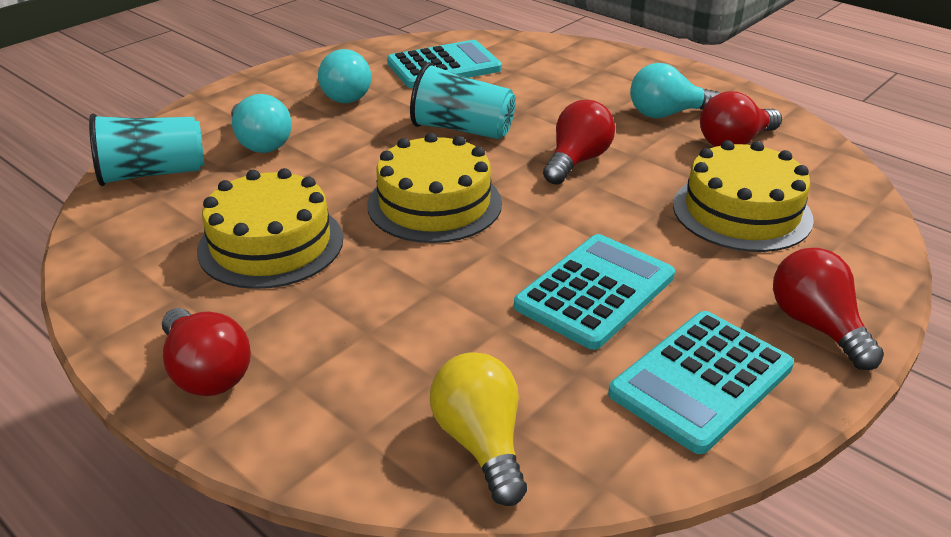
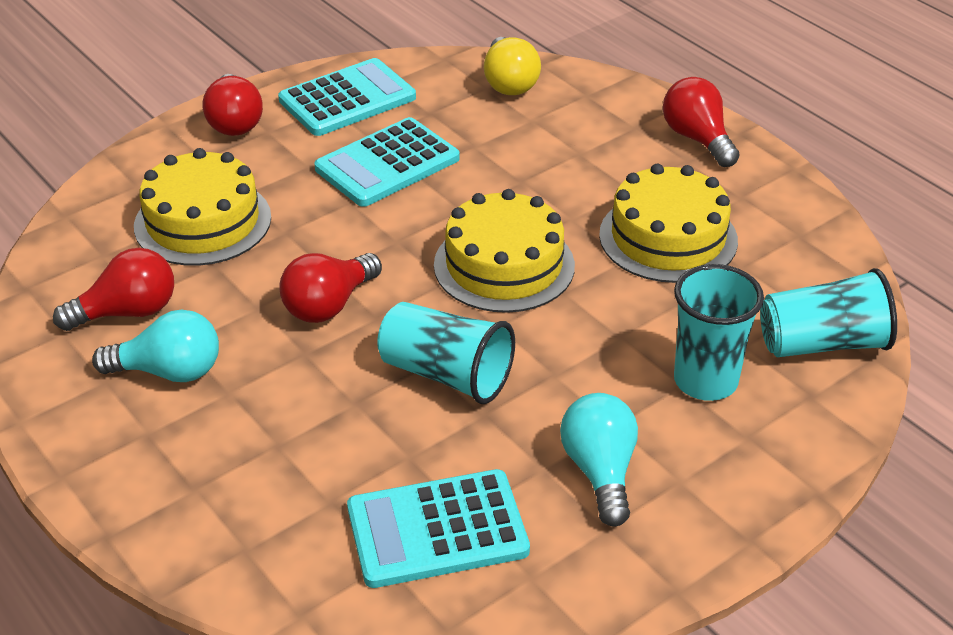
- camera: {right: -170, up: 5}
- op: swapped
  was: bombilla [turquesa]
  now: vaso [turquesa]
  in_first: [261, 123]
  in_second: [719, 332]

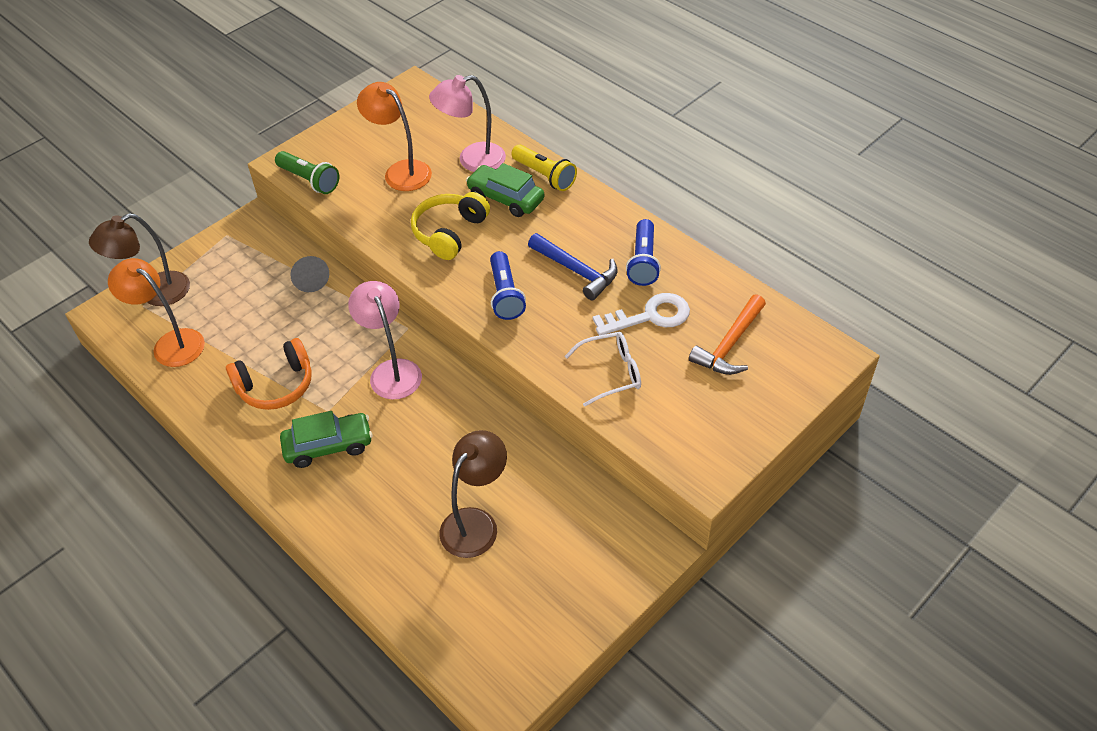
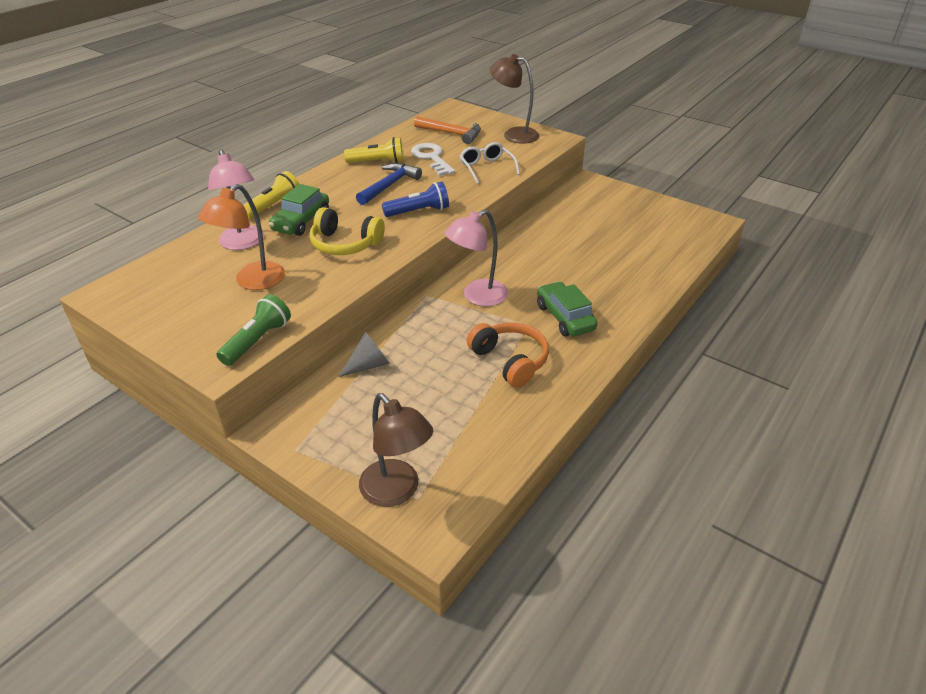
- camera: {right: -100, up: -10}
- op: repainted
  was: lámpara de mano [azul]
  now: lámpara de mano [amarillo]
  in_first: [643, 252]
  in_second: [374, 150]
- op: shifted
  was: lámpara [marrón]
  in_first: [473, 494]
  in_second: [515, 99]
- op: gone
  was: lámpara [naranja]
  in_first: [156, 312]

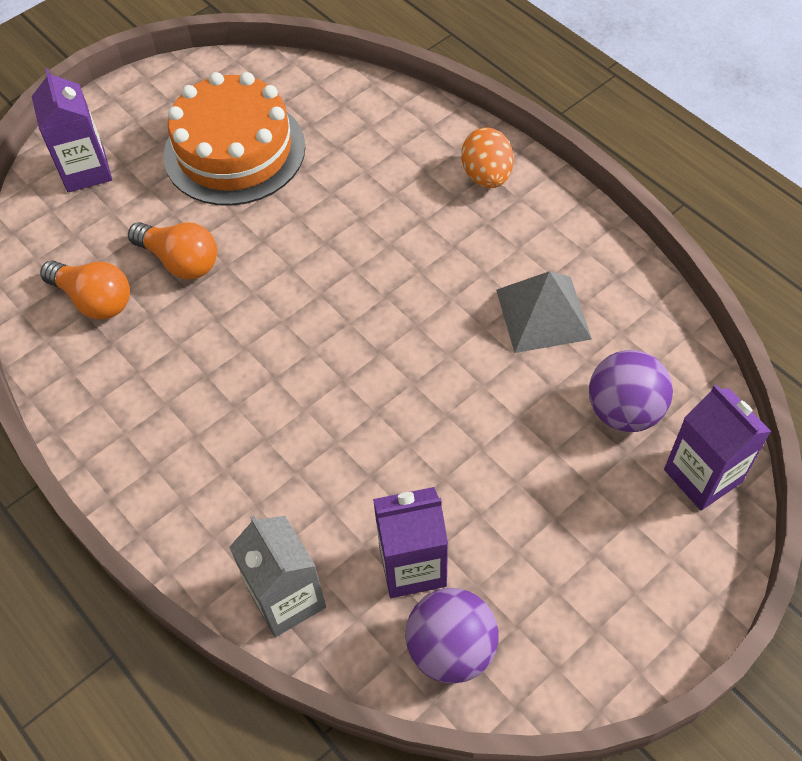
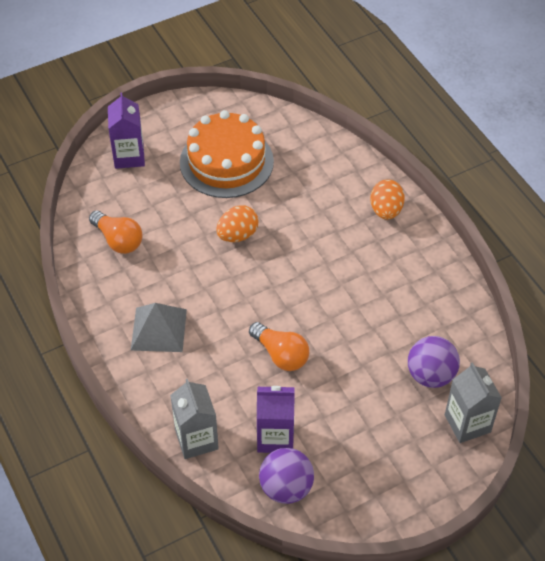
- camera: {right: 10, up: -5}
- op: shifted
  was: pirámide [gris]
  in_first: [544, 312]
  in_second: [159, 327]
- op: new
  now: huevo [naranja]
  in_second: [237, 223]
- op: shifted
  was: bombilla [naranja]
  in_first: [172, 250]
  in_second: [279, 346]
- op: repainted
  was: cartón de leche [morado]
  now: cartón de leche [gris]
  in_first: [718, 447]
  in_second: [473, 402]

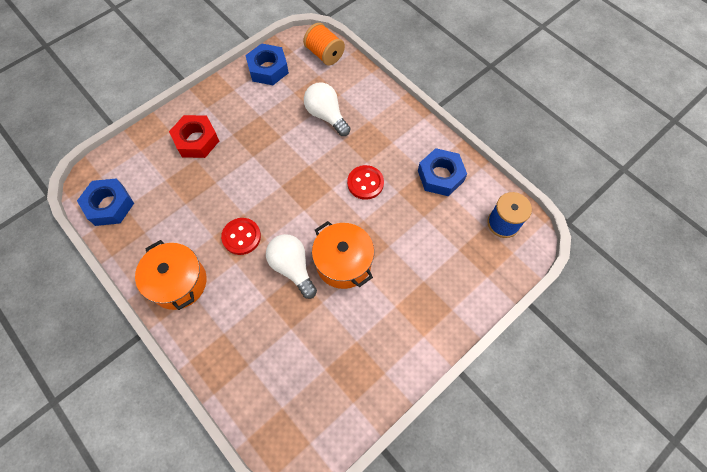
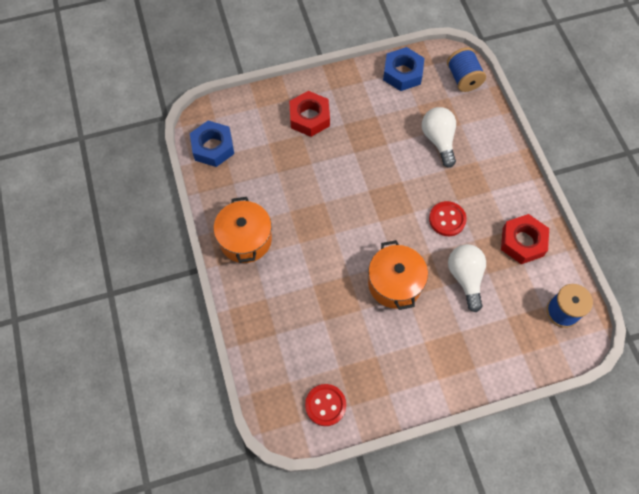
- camera: {right: 25, up: 0}
- op: shifted
  was: botón [rojo]
  in_first: [241, 236]
  in_second: [325, 405]
- op: repainted
  was: carrete [naranja]
  now: carrete [azul]
  in_first: [324, 44]
  in_second: [466, 69]
- op: shifted
  was: bombilla [blanco]
  in_first: [291, 266]
  in_second: [467, 278]
- op: repainted
  was: tuerca [azul]
  now: tuerca [rojo]
  in_first: [442, 172]
  in_second: [525, 239]

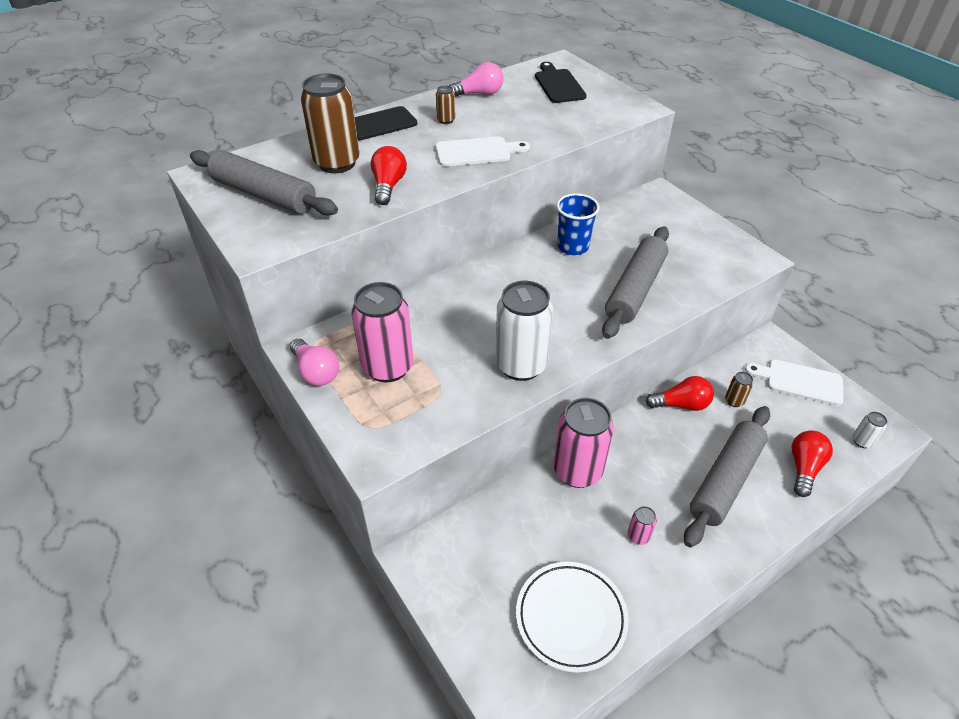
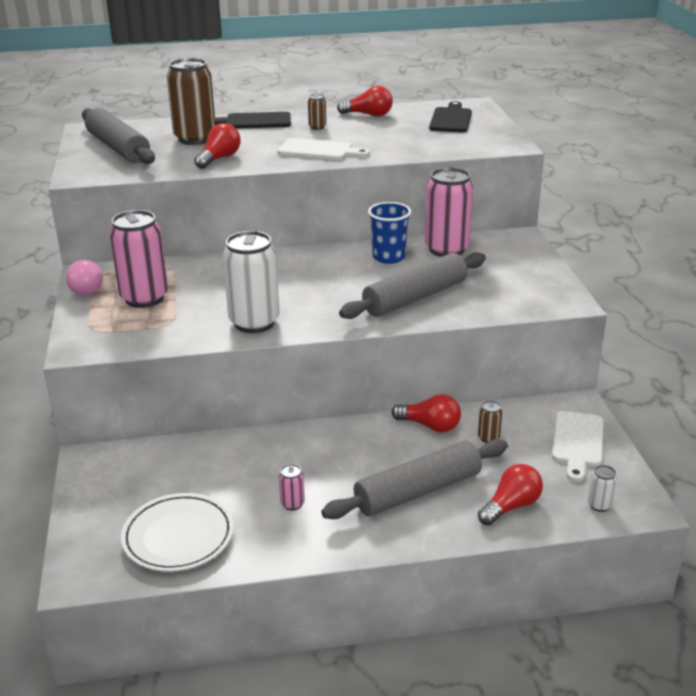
- camera: {right: 25, up: -15}
- op: repainted
  was: bombilla [rosa]
  now: bombilla [rojo]
  in_first: [476, 79]
  in_second: [365, 101]
- op: shifted
  was: lata [rosa]
  in_first: [583, 443]
  in_second: [449, 212]
- op: rotated
  was: tabla de cortar [blanco]
  in_first: [794, 382]
  in_second: [577, 446]
  clockwise: -120

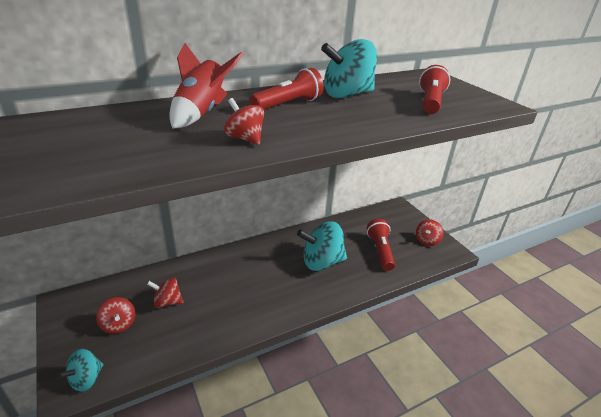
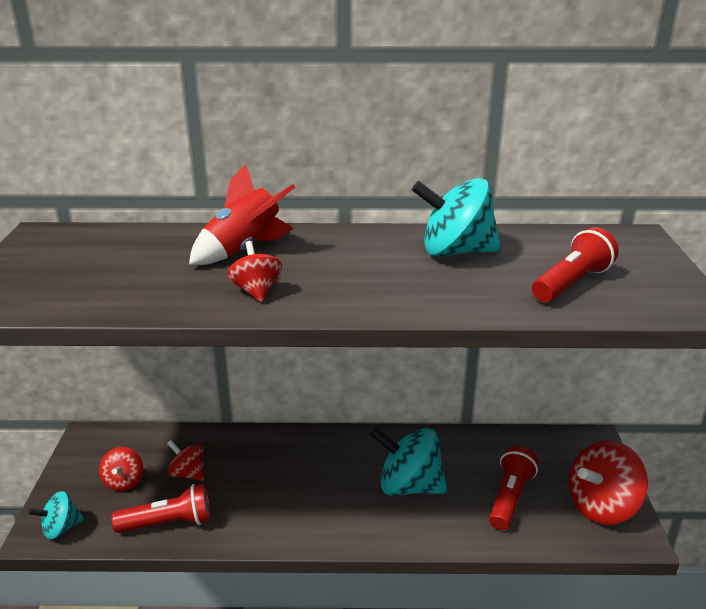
- camera: {right: 30, up: -5}
- op: shifted
  was: lámpara de mano [rojo]
  in_first: [287, 89]
  in_second: [161, 508]
- op: scaled
  was: peonza [rojo]
  in_first: [430, 233]
  in_second: [608, 483]
  ratio: 1.82

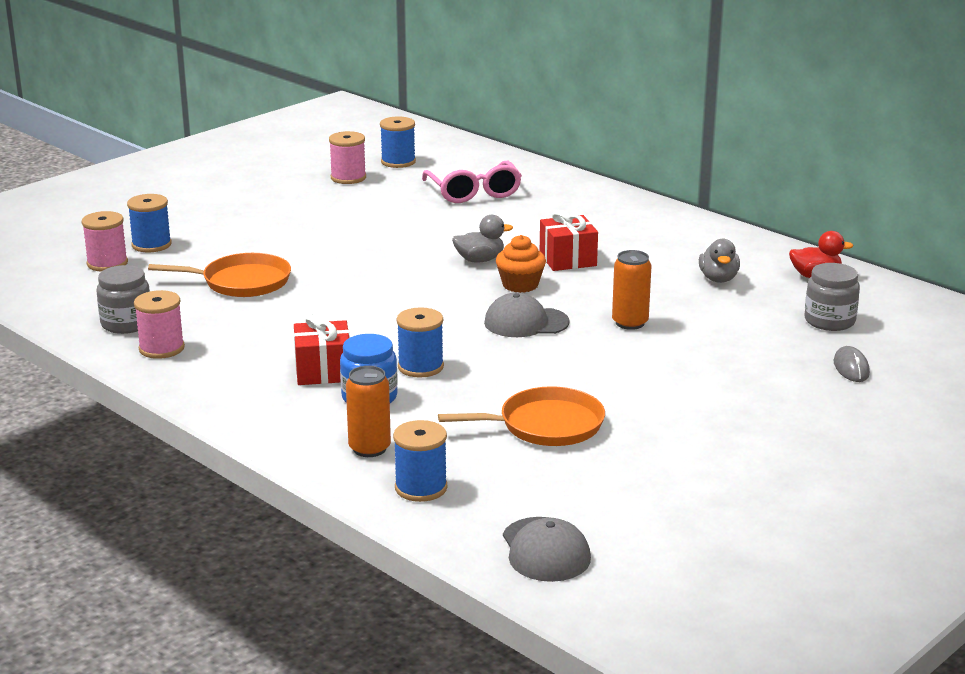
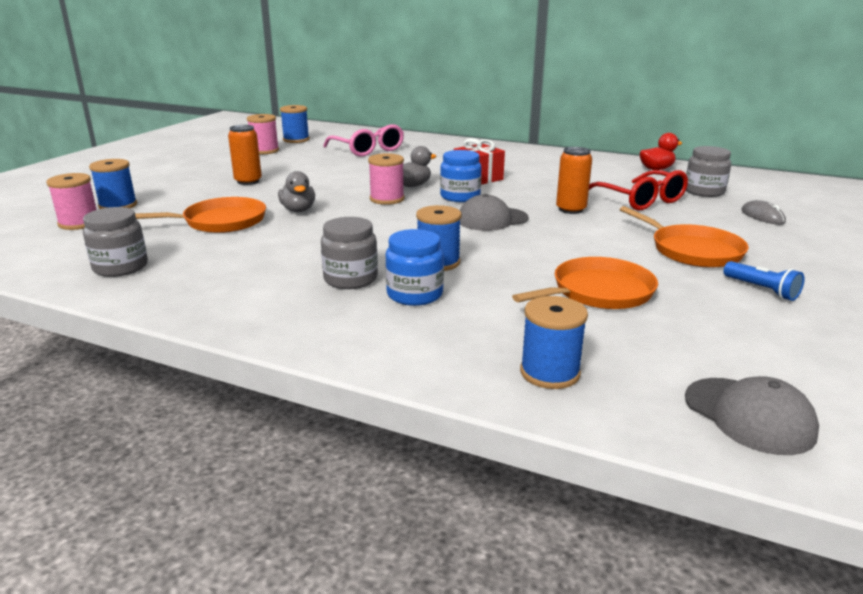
- camera: {right: -20, up: 0}
- op: shifted
  was: lata [naranja]
  in_first: [368, 411]
  in_second: [245, 155]
- op: shifted
  was: pato [gris]
  in_first: [719, 261]
  in_second: [296, 191]
- op: swapped
  was: regalo [rojo]
  now: tarro [gris]
  in_first: [321, 349]
  in_second: [349, 253]
- op: shifted
  was: carrete [rosa]
  in_first: [159, 324]
  in_second: [386, 179]
- op: swapped
  was: magdalena [naranja]
  now: tarro [azul]
  in_first: [521, 264]
  in_second: [461, 176]
- op: new
  now: gafas [rojo]
  in_second: [638, 190]
- op: new
  now: sartén [naranja]
  in_second: [684, 236]
- op: new
  now: lámpara de mano [azul]
  in_second: [763, 281]

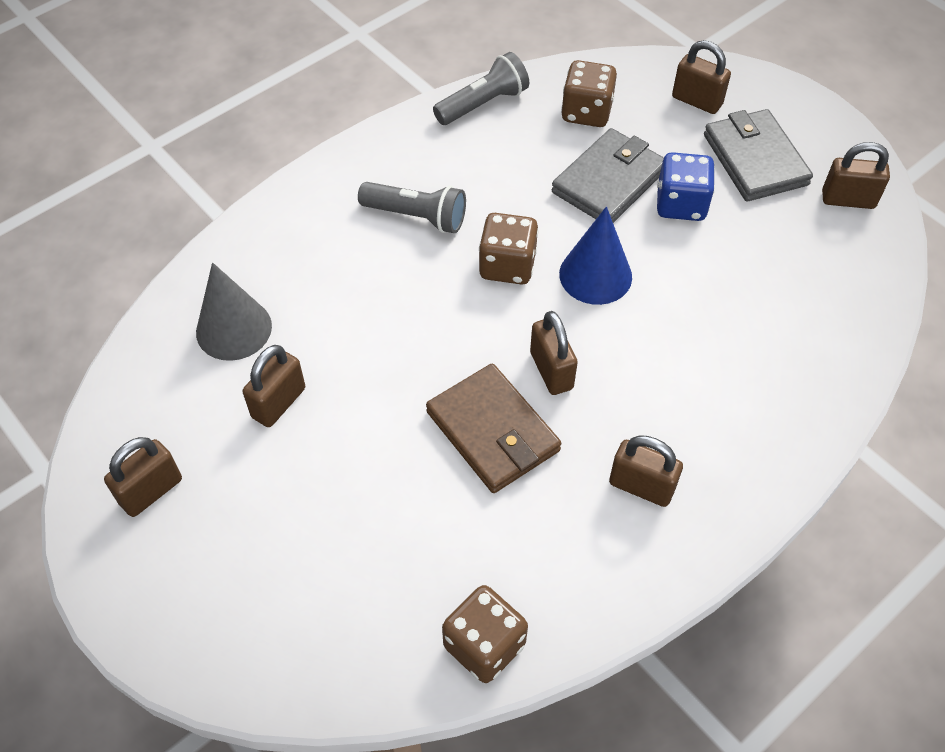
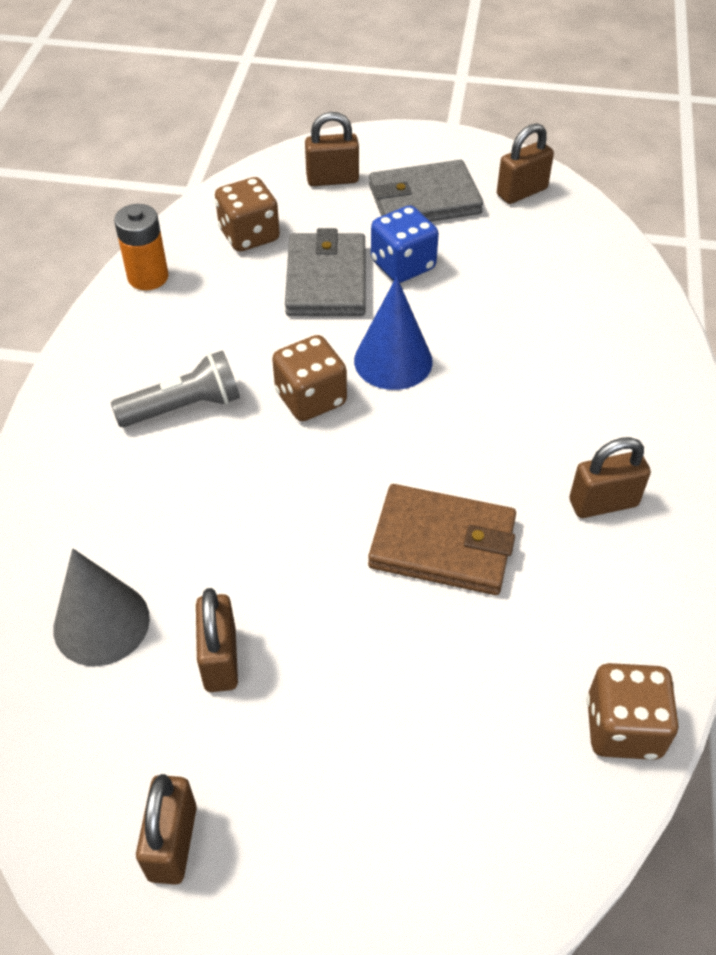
- camera: {right: -40, up: -5}
- op: swapped
  was: lámpara de mano [gris]
  now: pila [naranja]
  in_first: [481, 88]
  in_second: [141, 247]
- op: rotated
  was: cartera [gris]
  in_first: [758, 155]
  in_second: [426, 191]
  clockwise: -45
- op: gone
  was: candado [marrón]
  in_first: [554, 353]

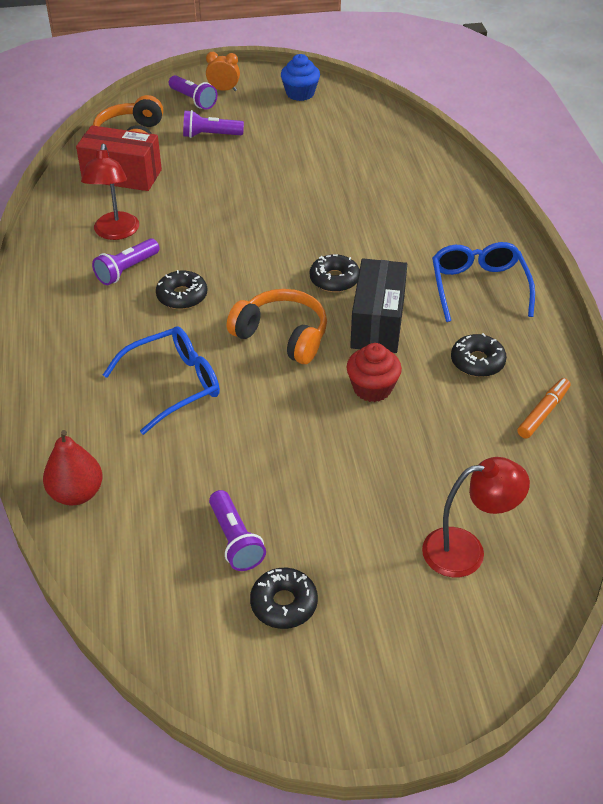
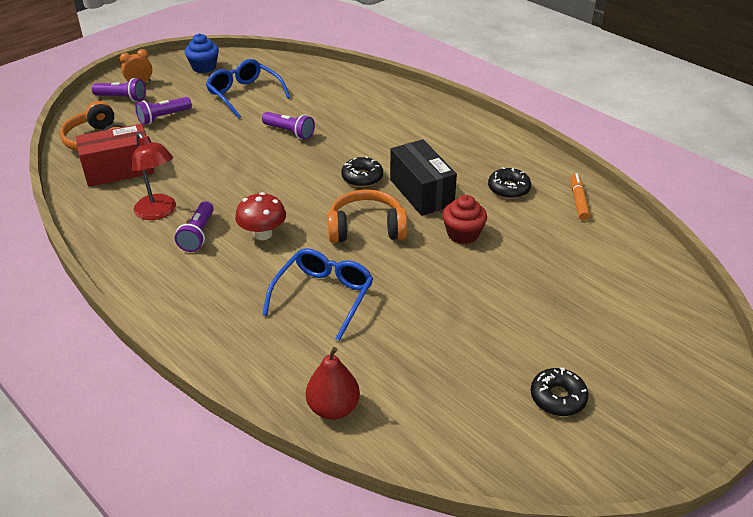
- camera: {right: -35, up: -5}
- op: shifted
  was: gafas [azul]
  in_first: [483, 282]
  in_second: [248, 89]
- op: swapped
  was: rosquilla [negro]
  now: seta [rojo]
  in_first: [181, 289]
  in_second: [260, 216]
- op: shifted
  was: lámpara de mano [morado]
  in_first: [237, 530]
  in_second: [288, 126]
- op: gone
  was: lámpara [rojo]
  in_first: [476, 517]

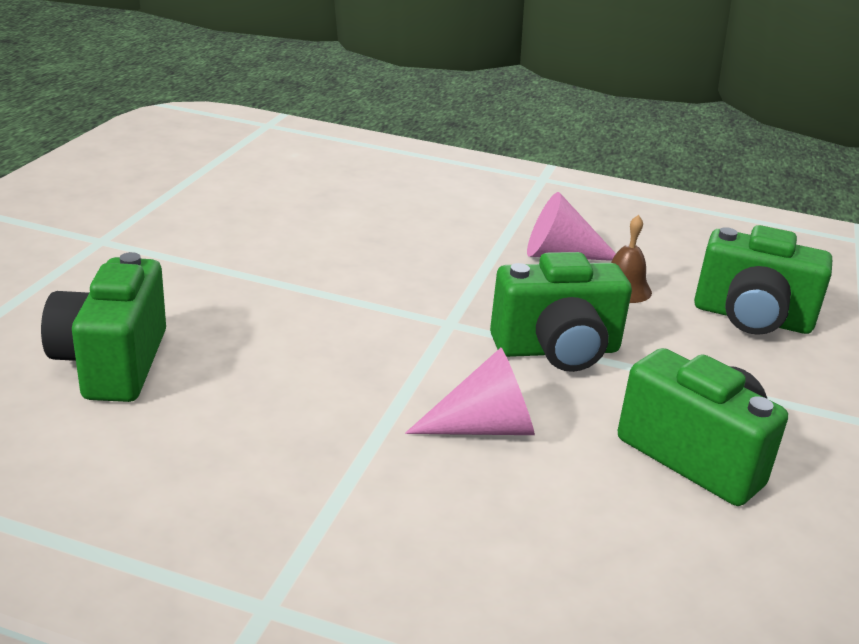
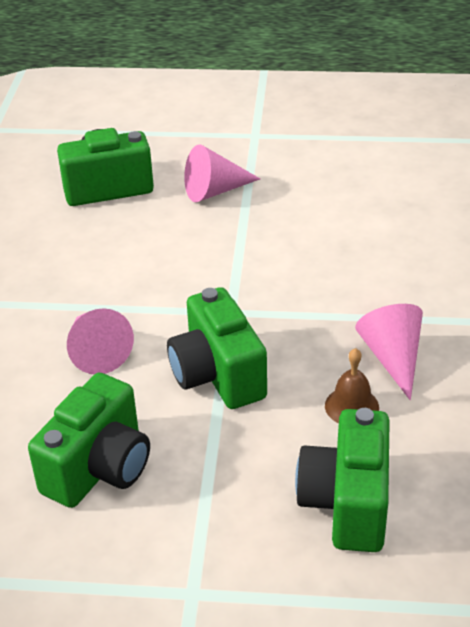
- camera: {right: 80, up: 10}
- op: new
  now: cono [rosa]
  in_second: [222, 173]

